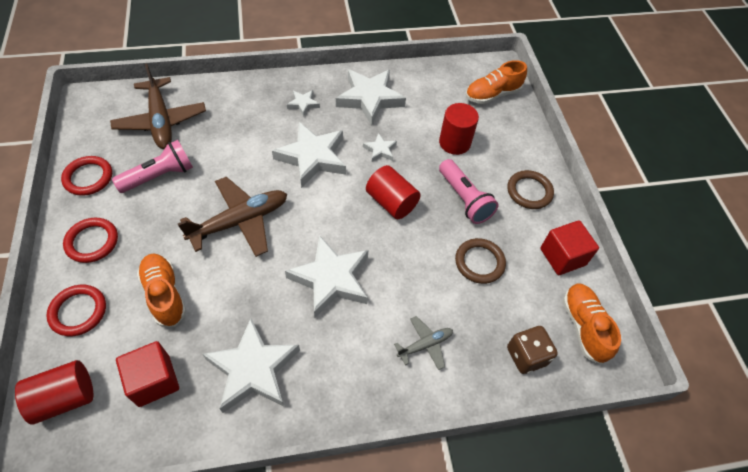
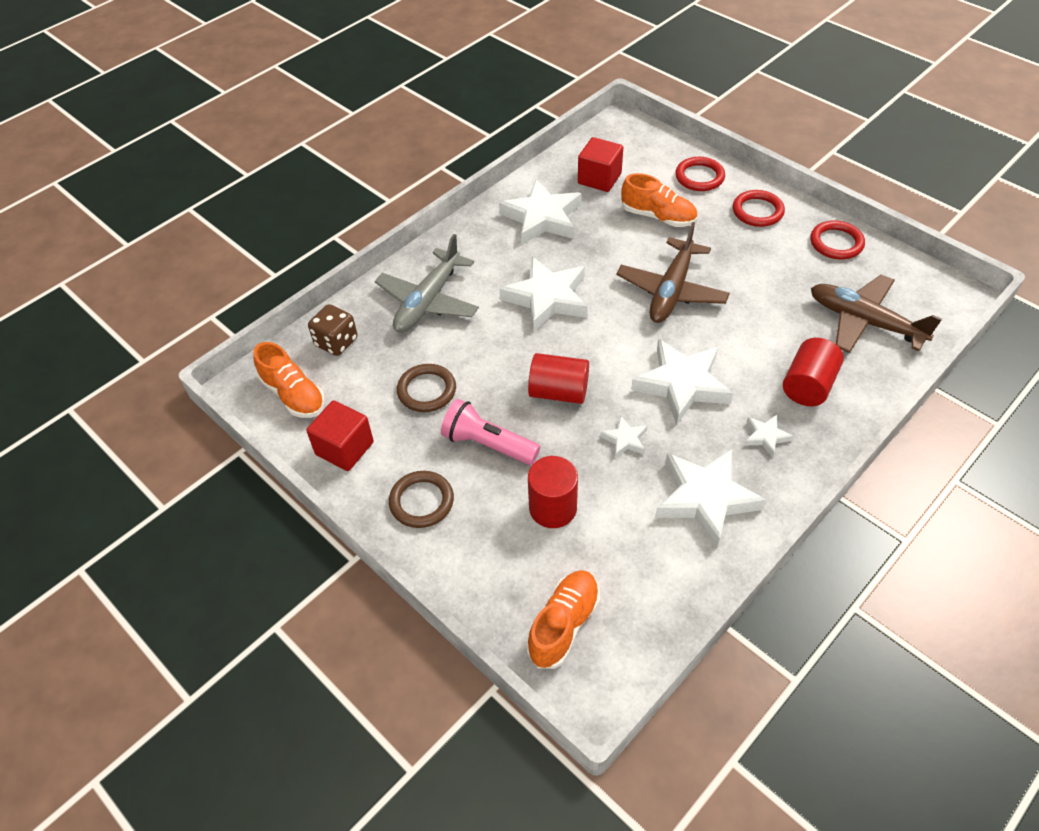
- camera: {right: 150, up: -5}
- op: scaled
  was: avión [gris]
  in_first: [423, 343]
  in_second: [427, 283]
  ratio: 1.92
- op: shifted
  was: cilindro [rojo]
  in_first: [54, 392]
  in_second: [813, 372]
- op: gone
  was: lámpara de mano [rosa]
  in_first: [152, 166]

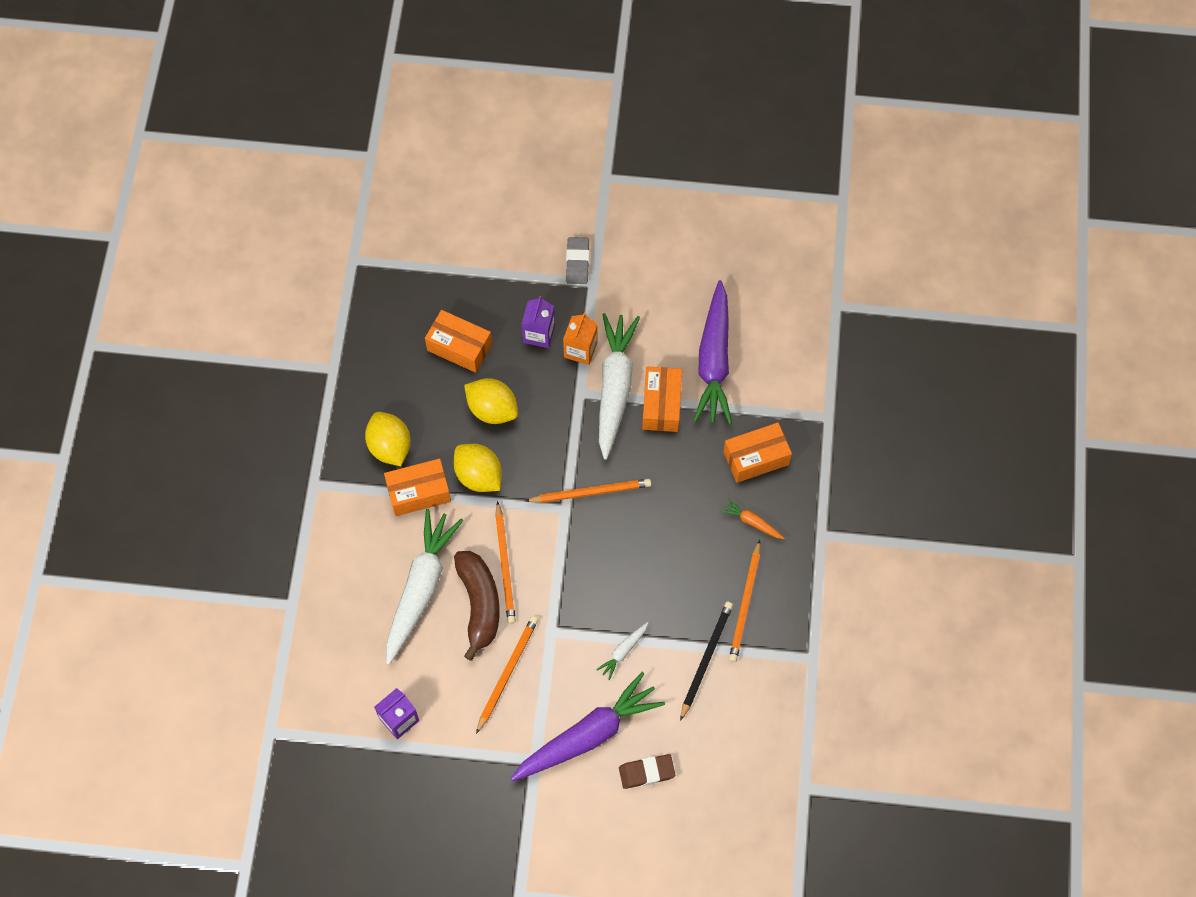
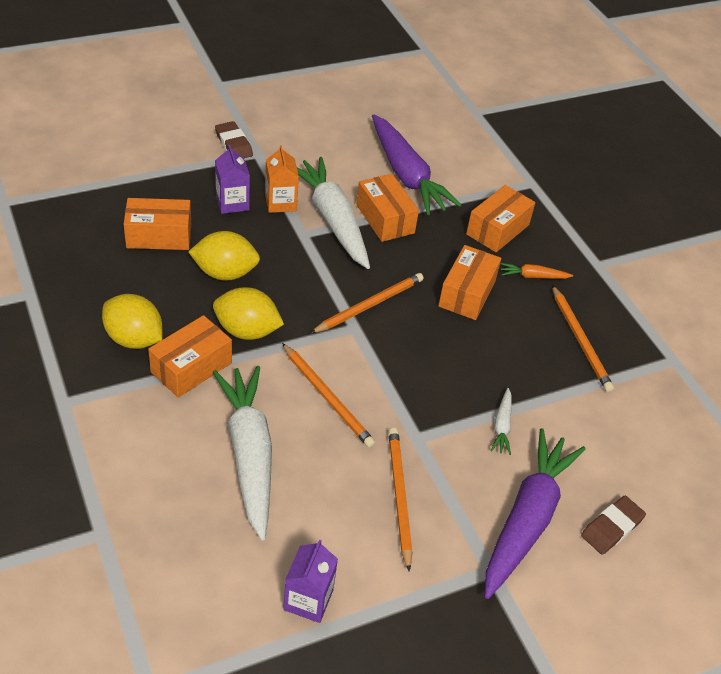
- camera: {right: -35, up: -20}
- op: repainted
  was: goma de borrar [gris]
  now: goma de borrar [marrón]
  in_first: [577, 260]
  in_second: [234, 139]
- op: new
  now: caja [naranja]
  in_second: [469, 282]
- op: gone
  was: plátano [marrón]
  in_first: [477, 606]
- op: gone
  was: lápiz [negro]
  in_first: [706, 661]

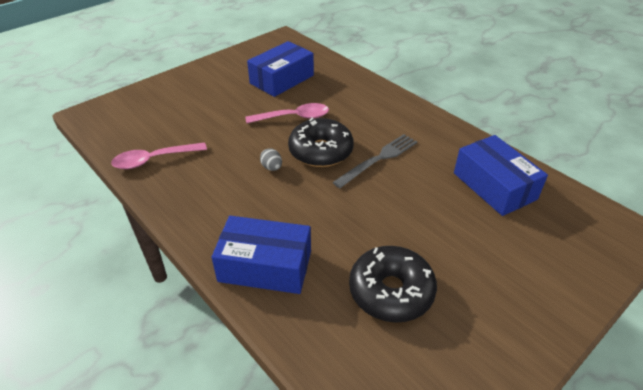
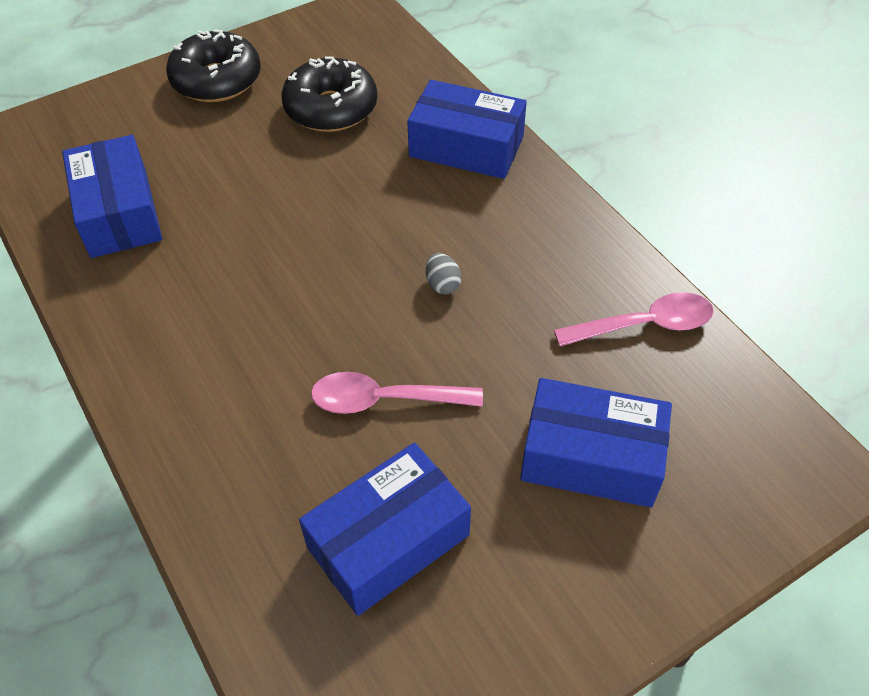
- camera: {right: -170, up: 10}
- op: shifted
  was: rosquilla [negro]
  in_first: [321, 142]
  in_second: [213, 65]
- op: new
  now: caja [azul]
  in_second: [596, 443]
- op: gone
  was: tenedor [gris]
  in_first: [375, 161]

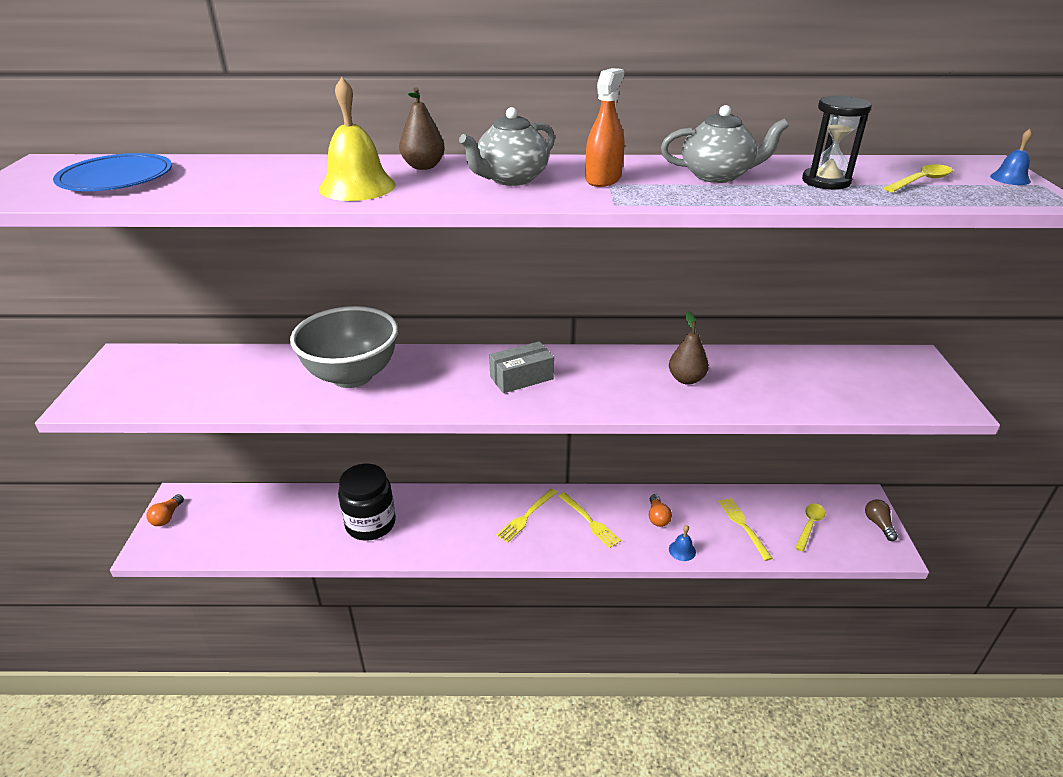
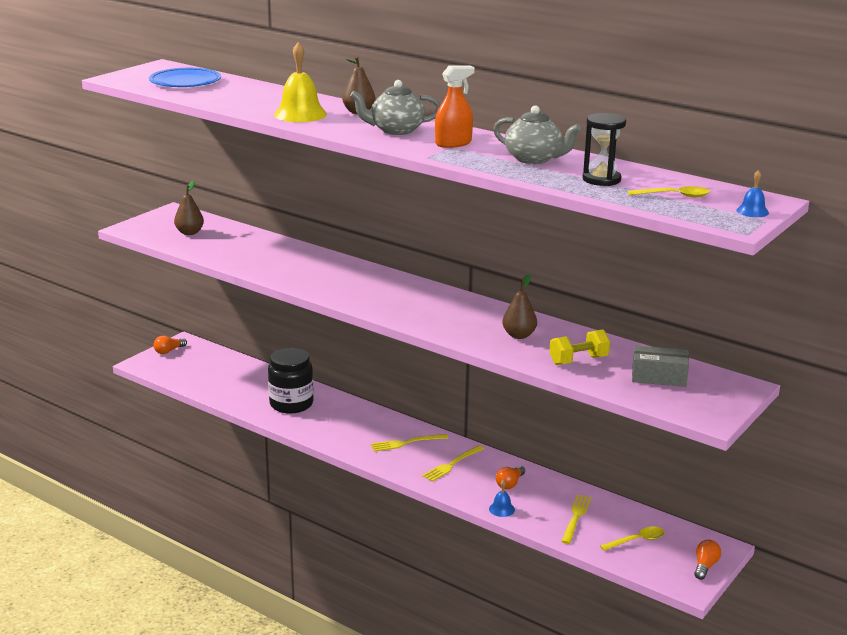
- camera: {right: 35, up: -10}
- op: new
  now: pera [marrón]
  in_second: [189, 208]
- op: rotated
  was: tenedor [amarillo]
  in_first: [589, 520]
  in_second: [453, 463]
  clockwise: 45
- op: new
  now: mancuerna [amarillo]
  in_second: [579, 347]
- op: shifted
  was: caja [gris]
  in_first: [521, 367]
  in_second: [660, 366]
- op: repainted
  was: bombilla [marrón]
  now: bombilla [naranja]
  in_first: [881, 520]
  in_second: [707, 560]
- op: gone
  was: cuenco [gris]
  in_first: [344, 347]

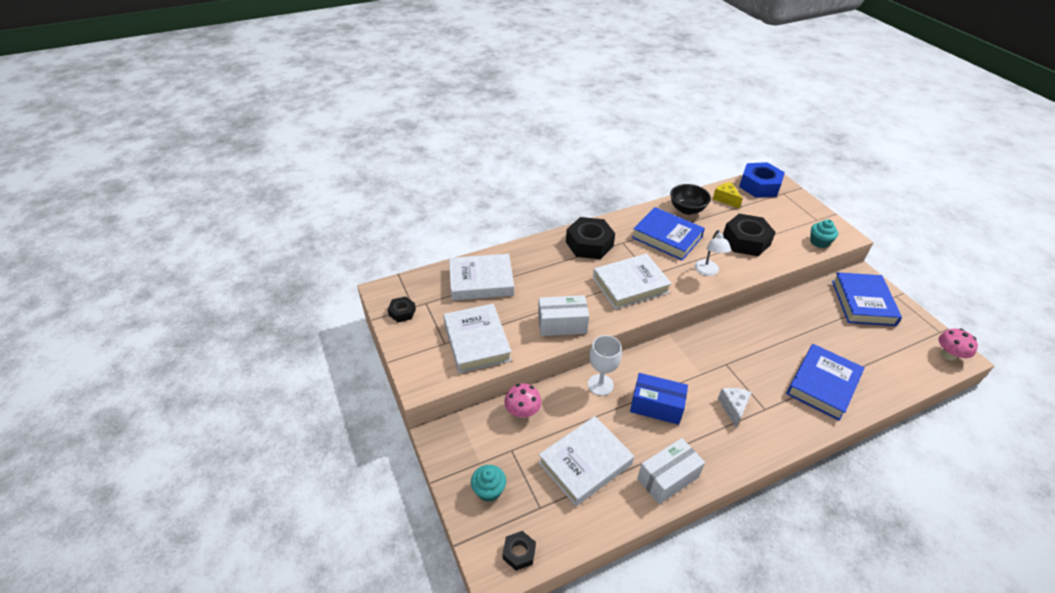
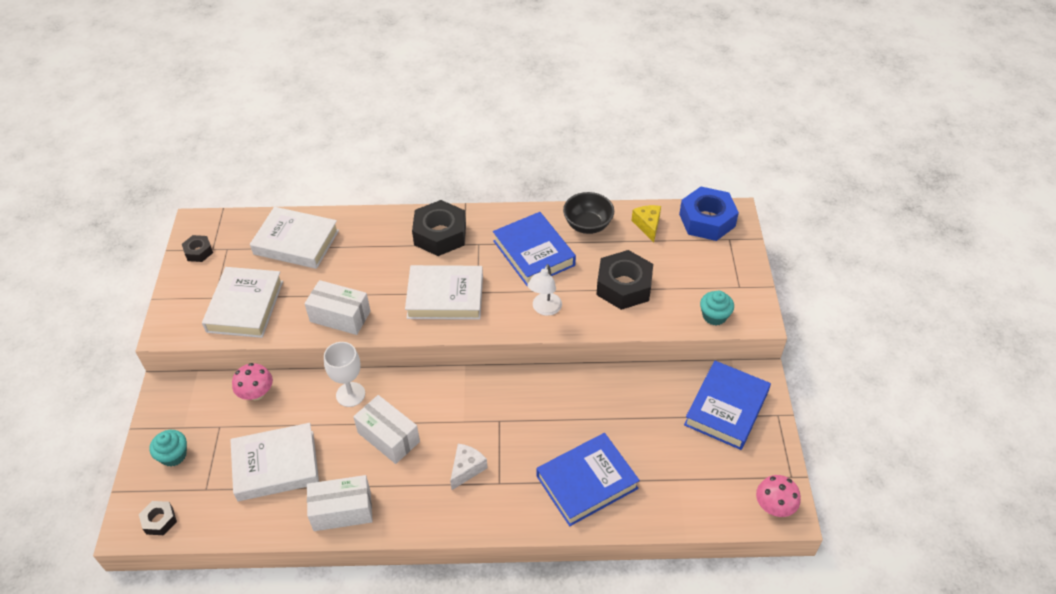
- camera: {right: 25, up: 5}
- op: repainted
  was: caja [azul]
  now: caja [blanco]
  in_first: [659, 399]
  in_second: [386, 429]

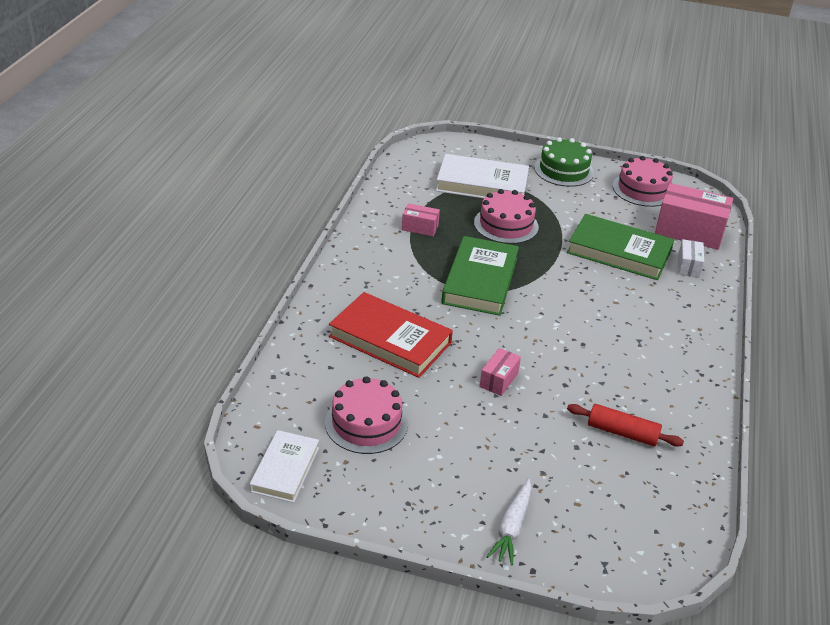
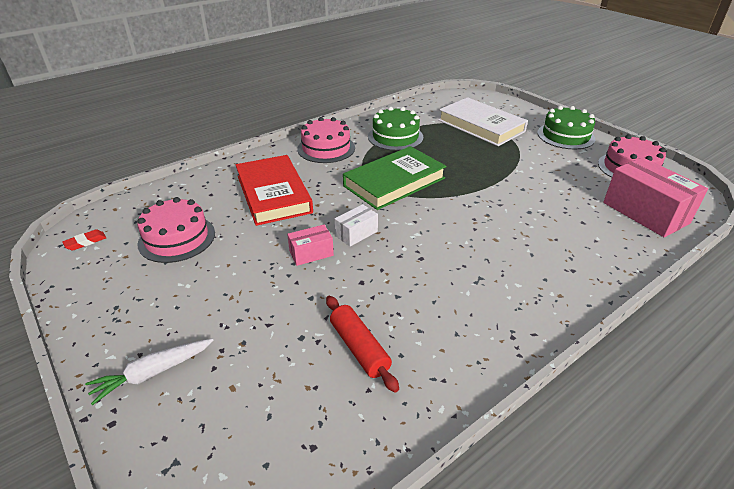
- camera: {right: 40, up: 0}
- op: swapped
  was: libro [blanco]
  now: goma de borrar [rojo]
  in_first: [284, 466]
  in_second: [84, 239]
- op: shifted
  was: tarta [rosa]
  in_first: [506, 216]
  in_second: [326, 140]
- op: shifted
  was: caja [blanco]
  in_first: [691, 258]
  in_second: [356, 225]
- op: swapped
  was: caja [rosa]
  now: tarta [verde]
  in_first: [421, 219]
  in_second: [395, 129]
- op: gone
  was: libro [verde]
  in_first: [620, 247]

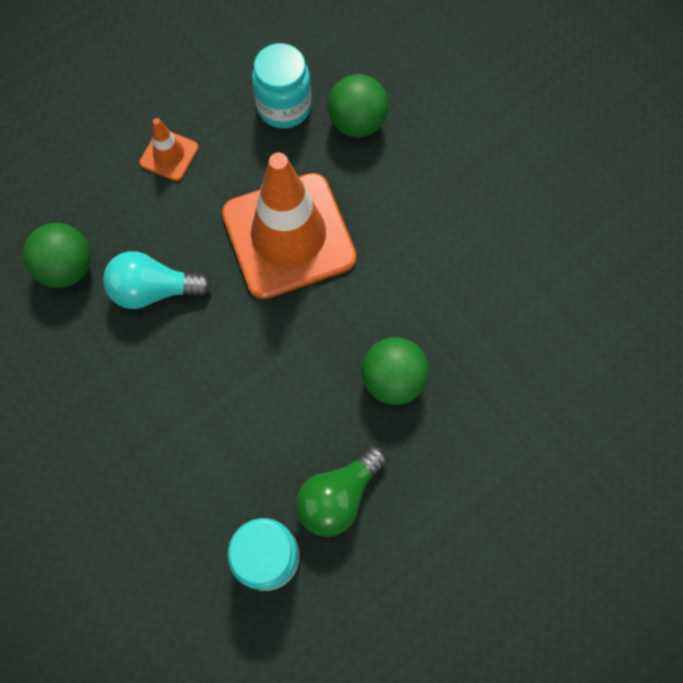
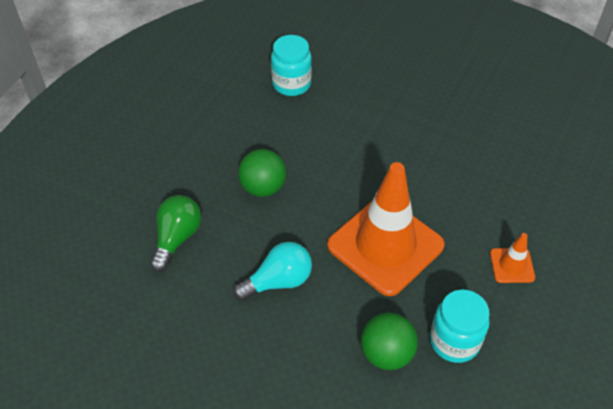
- camera: {right: 155, up: -20}
- op: shifted
  was: bombilla [verde]
  in_first: [341, 491]
  in_second: [176, 233]
- op: shifted
  was: bombilla [turquesa]
  in_first: [157, 280]
  in_second: [272, 271]
- op: gone
  was: pelota [verde]
  in_first: [57, 255]

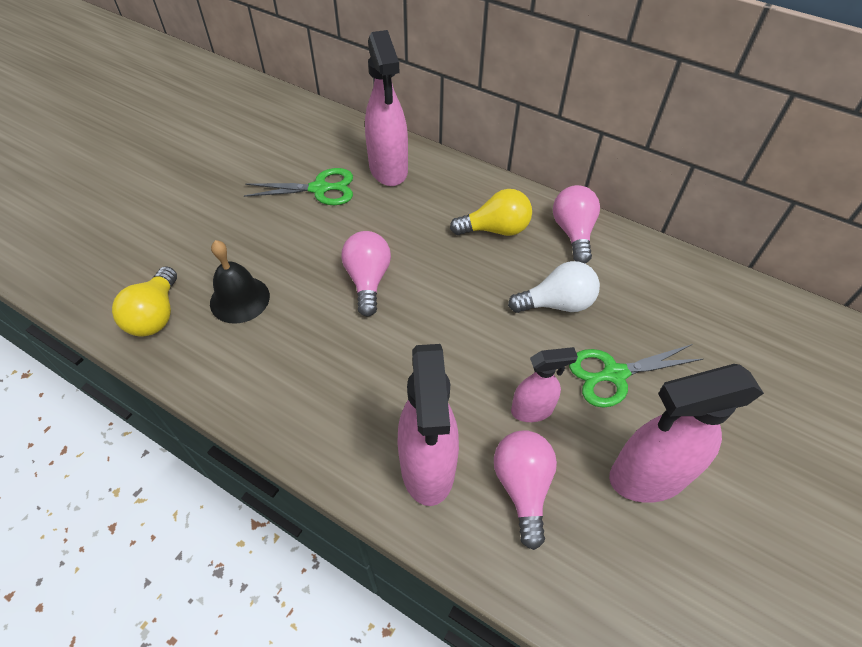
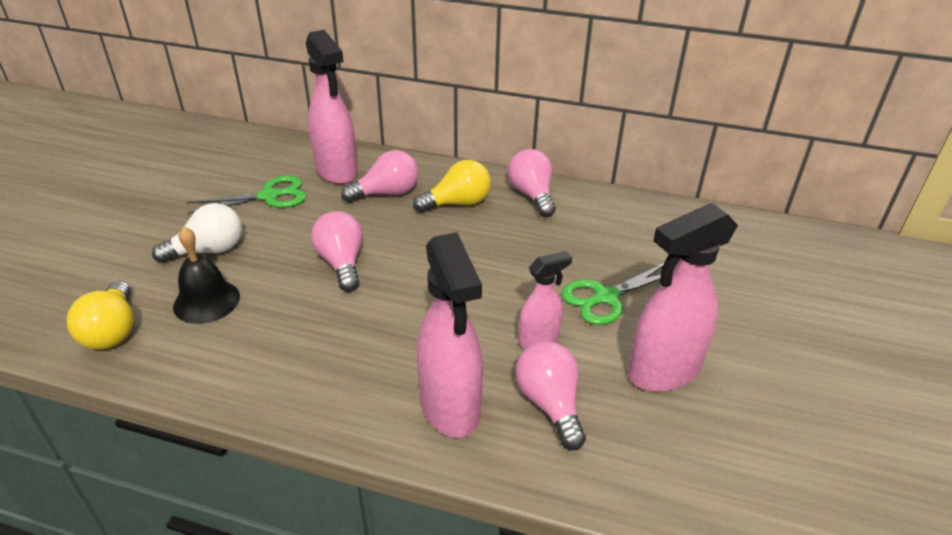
- camera: {right: -15, up: -15}
- op: shifted
  was: bombilla [blanco]
  in_first: [554, 287]
  in_second: [197, 233]
- op: new
  now: bombilla [rosa]
  in_second: [379, 176]

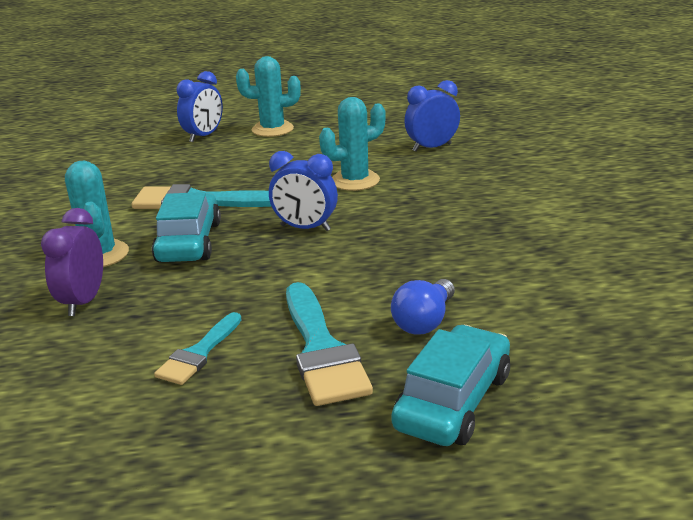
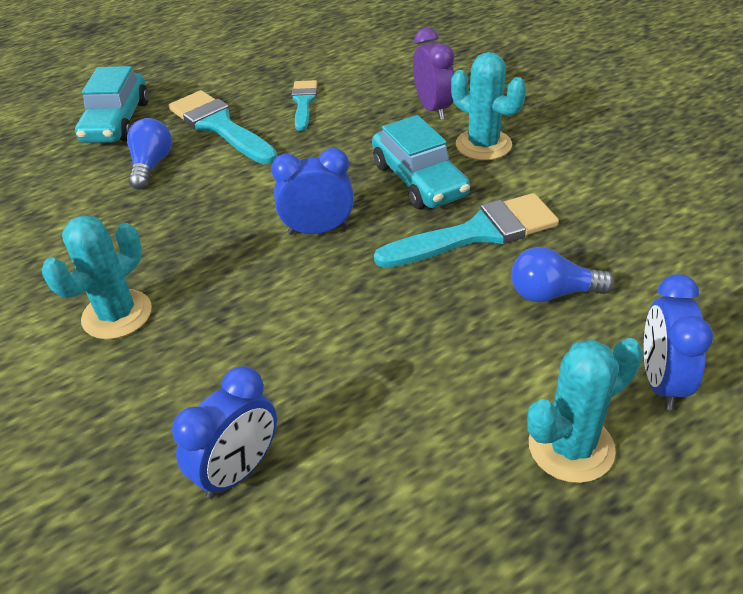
- camera: {right: 155, up: 15}
- op: shifted
  was: cactus [turquesa]
  in_first: [352, 144]
  in_second: [97, 277]
- op: new
  now: bombilla [azul]
  in_second: [562, 274]

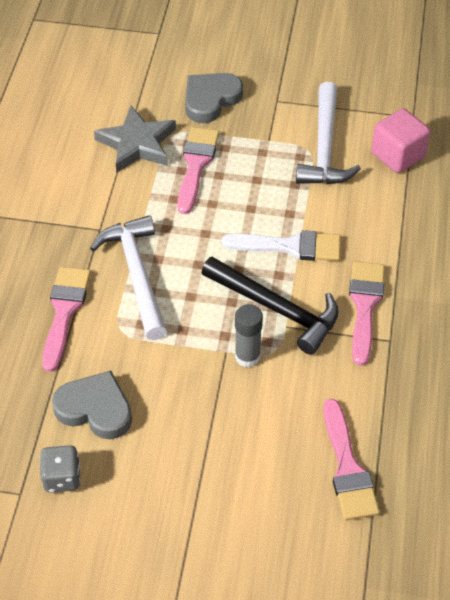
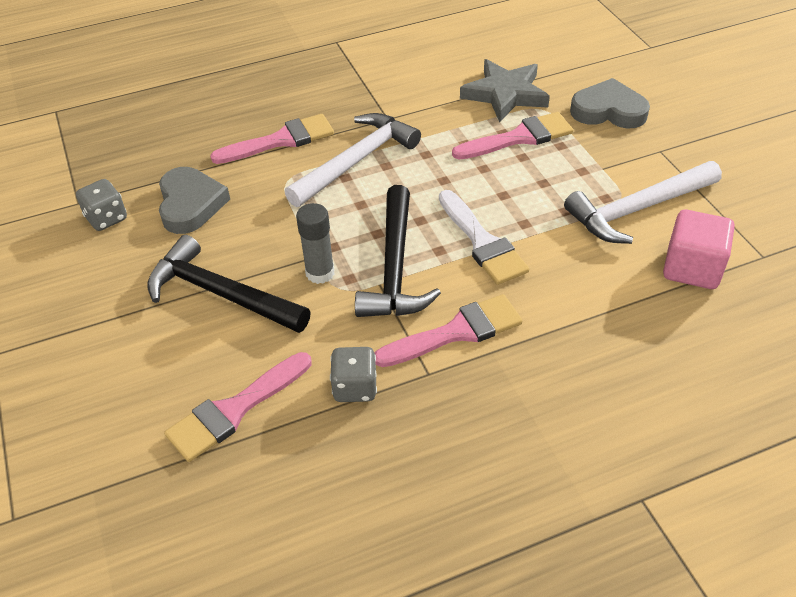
- camera: {right: 60, up: -5}
- op: new
  now: martillo [negro]
  in_second: [229, 284]
- op: new
  now: dado [gris]
  in_second: [353, 374]

